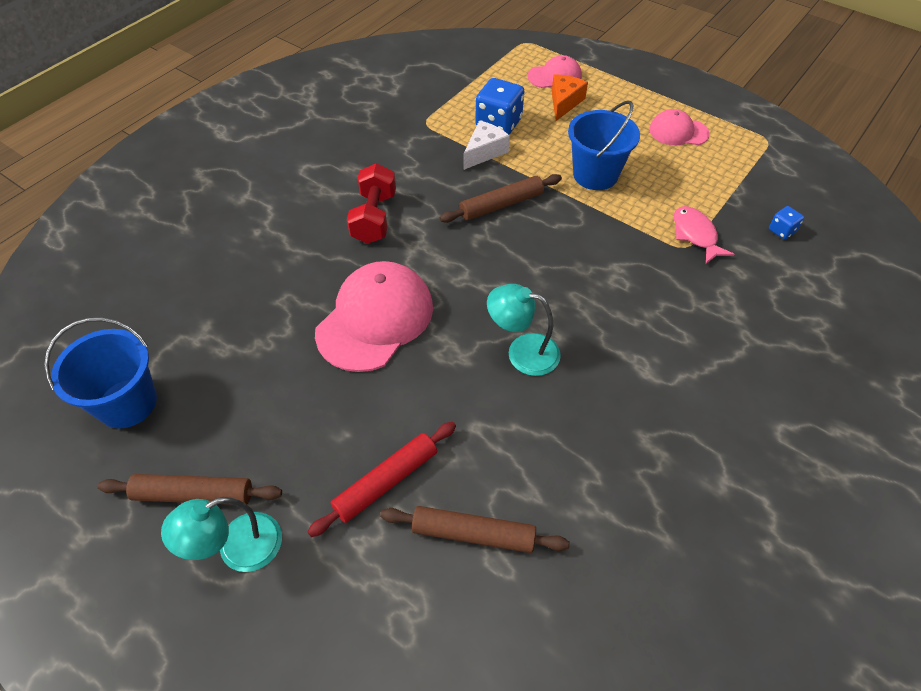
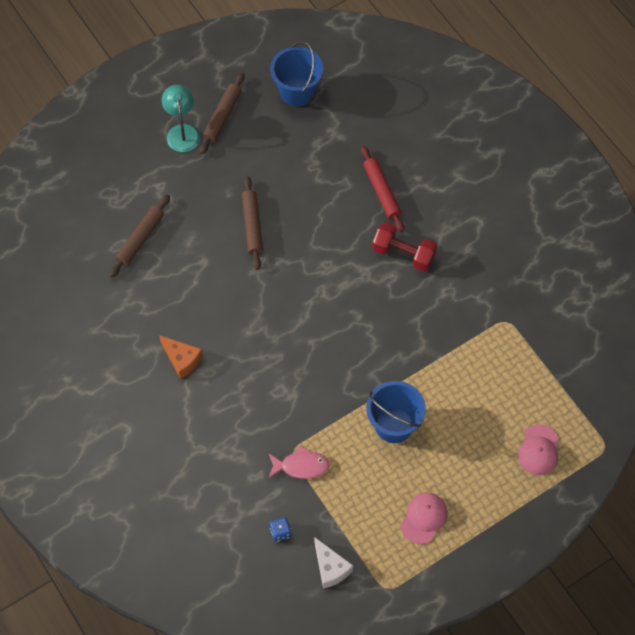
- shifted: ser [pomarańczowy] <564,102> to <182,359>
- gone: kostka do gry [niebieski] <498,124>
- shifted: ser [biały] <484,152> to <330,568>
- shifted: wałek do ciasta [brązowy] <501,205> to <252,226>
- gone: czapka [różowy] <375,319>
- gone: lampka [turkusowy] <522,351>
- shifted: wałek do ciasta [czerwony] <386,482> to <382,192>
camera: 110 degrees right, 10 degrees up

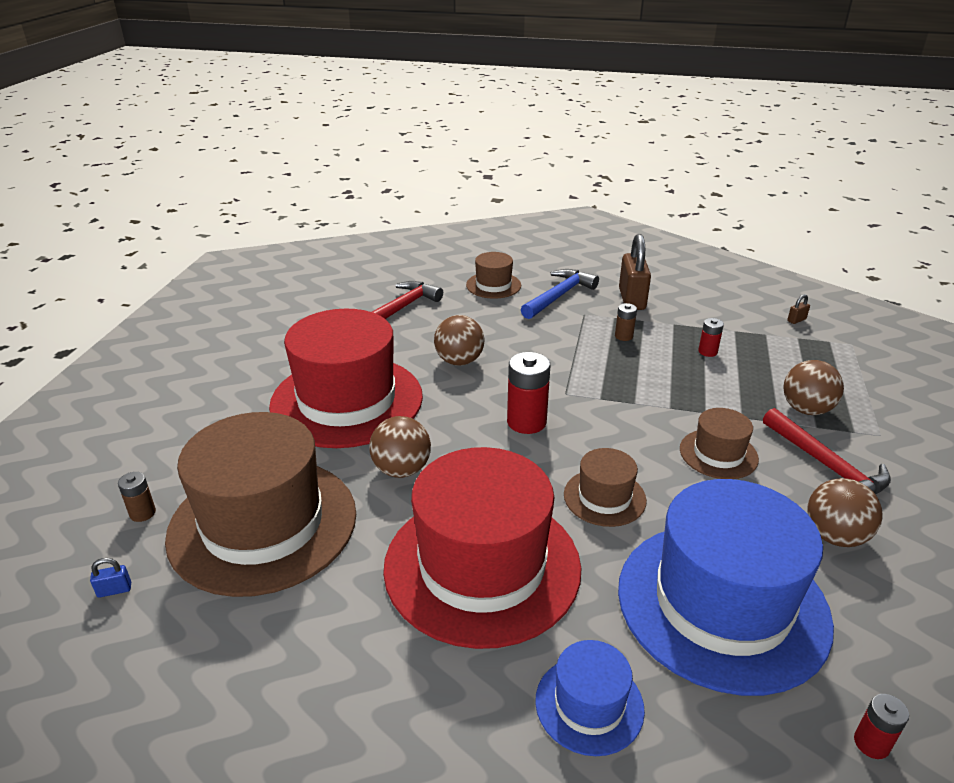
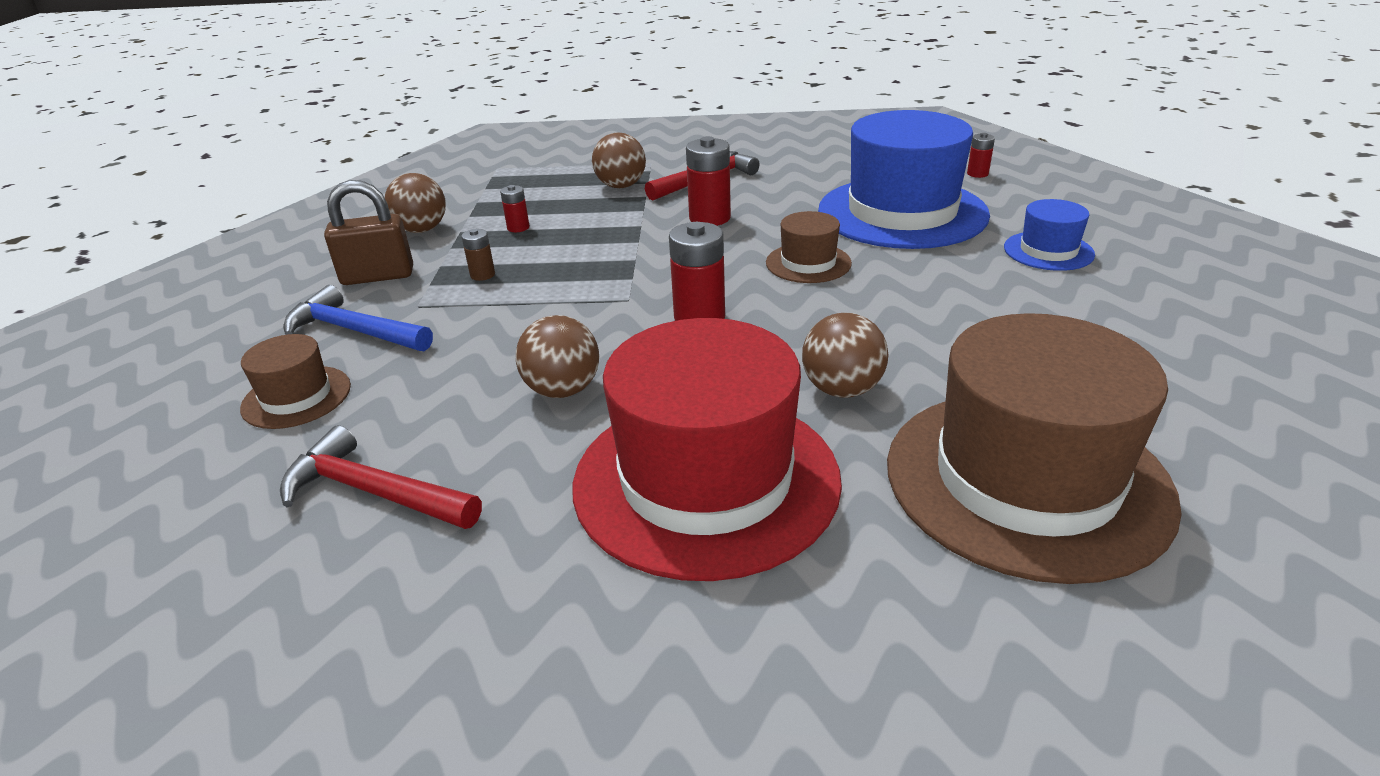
- gone: kłódka [brązowy] <796,320>
- swapped: kapelusz [brązowy] <718,454> to bateria [czerwony] <710,218>
- gone: kapelusz [czerwony] <482,566>
- gone: bateria [brązowy] <142,513>
- shifted: piłka [brązowy] <834,536> to <422,230>
- gone: kłódka [niebieski] <114,590>
camera: 100 degrees left, 0 degrees up

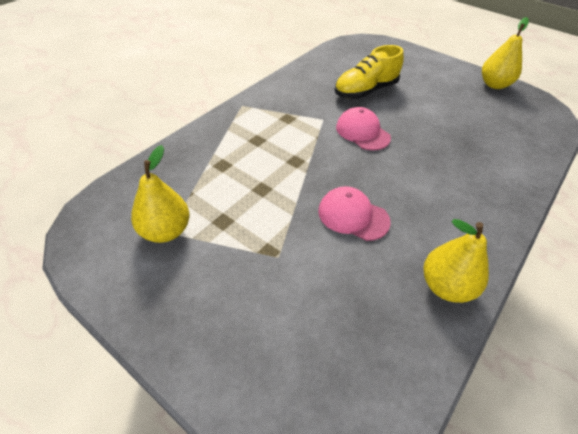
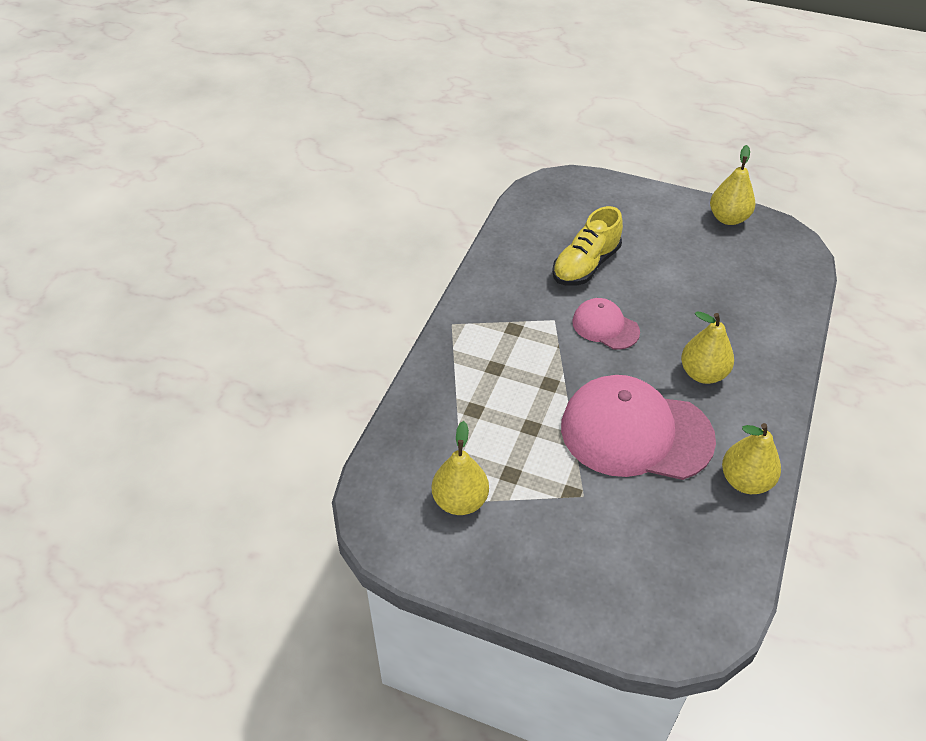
- scaled: czapka [różowy] <353,216> = <636,433> x1.98
- new: gruszka [żółty] <703,373>
camera: 15 degrees left, 0 degrees up

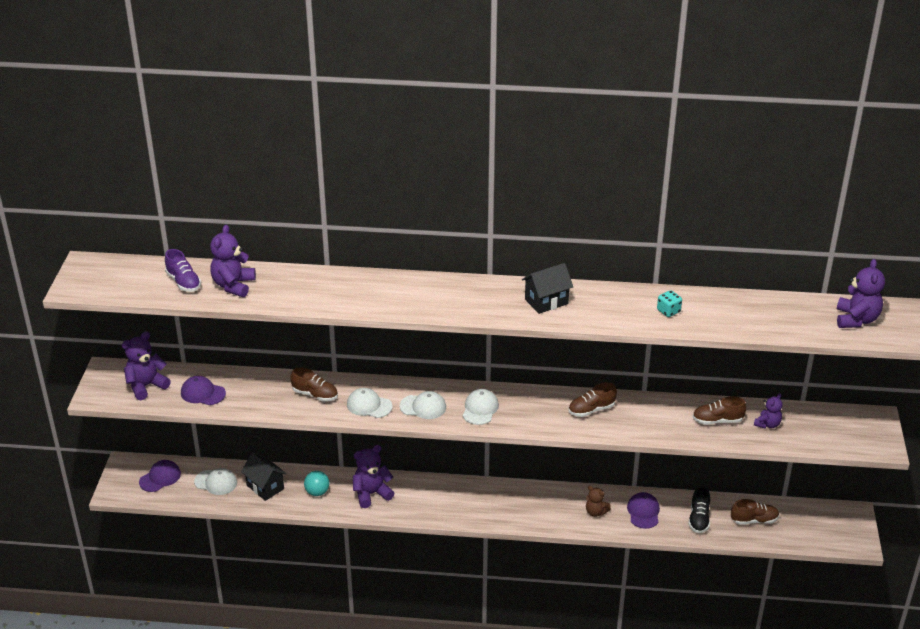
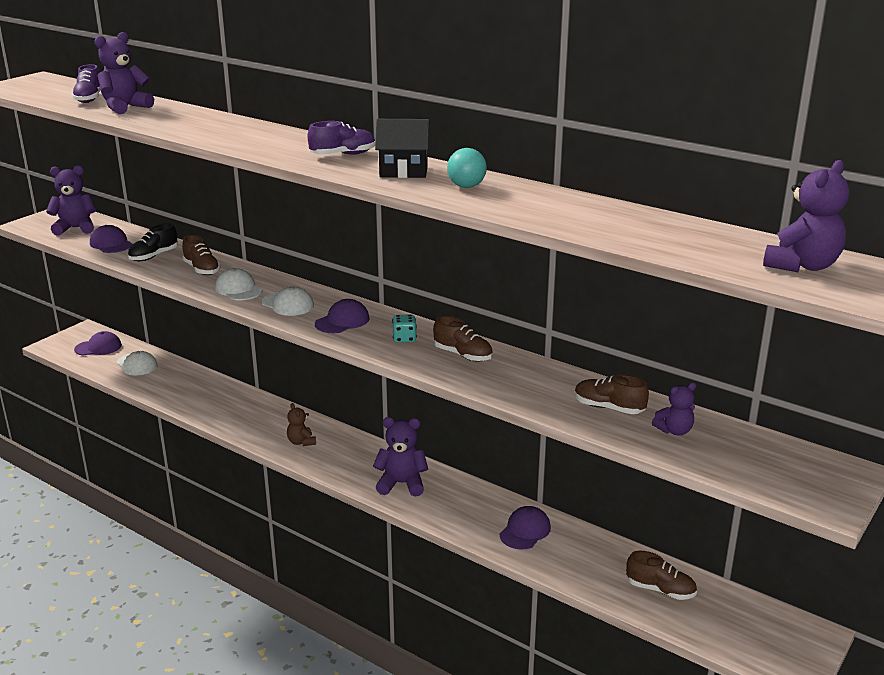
- shifted: kostka do gry [turkusowy] <668,311> to <404,339>
- rotated: but [brązowy] <591,410> = <463,355> 150 degrees counterclockwise
- repainted: czapka [biały] <480,409> to czapka [fioletowy] <342,321>
- shifted: miś [fioletowy] <371,494> to <401,484>
- gone: domek [czarny] <265,487>
- shifted: piłka [turkusowy] <317,492> to <466,186>
- shifted: miś [brązowy] <595,512> to <301,442>
- shifted: but [czarny] <699,519> to <154,256>
- new: but [fioletowy] <343,155>
camera: 30 degrees right, 10 degrees down

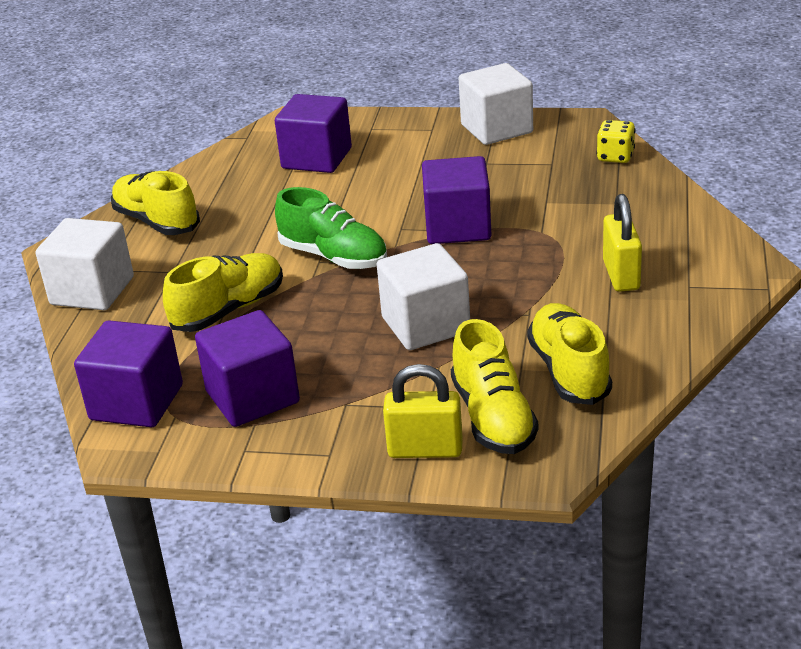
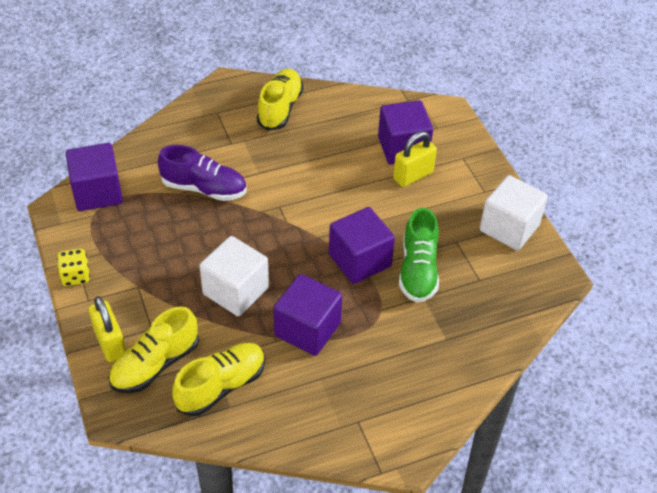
- shifted: kostka do gry [żółty] <615,157> to <76,276>
- shifted: but [zielony] <334,257> to <418,270>
- shifted: kłódka [żółty] <621,275> to <413,176>
- gone: sześcian [biały] <92,291>
- repainted: but [żółty] <229,310> to but [fioletowy] <204,188>
- shifted: sześcian [fioletowy] <252,397> to <307,329>
camera: 55 degrees right, 15 degrees up

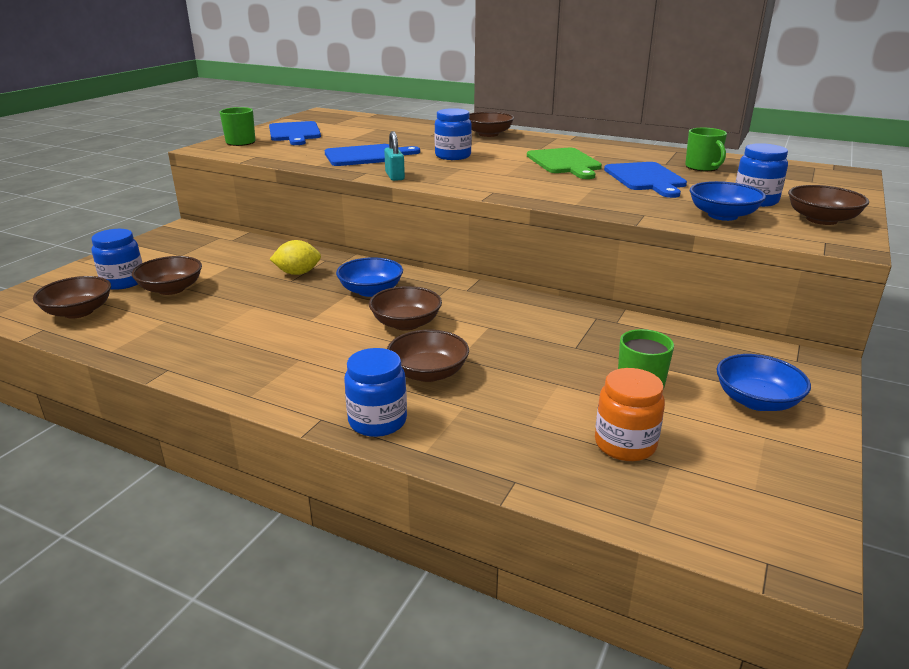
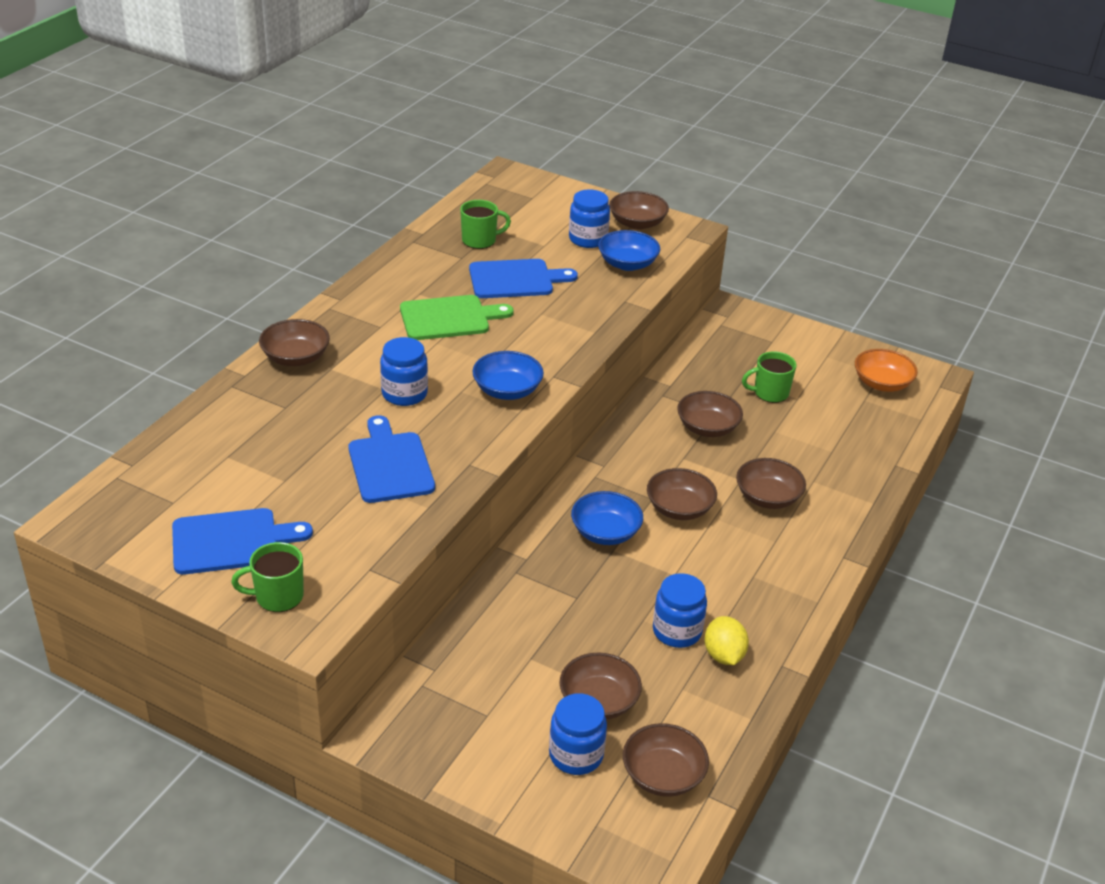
- gone: kłódka [turkusowy] <395,176>
- shifted: cytryna [żółty] <298,273> to <723,655>
- shifted: słoik [niebieski] <377,421> to <677,631>
- shifted: miska [niebieski] <756,401> to <507,390>
- gone: słoik [pomarańczowy] <625,444>
- new: miska [pomarańczowy] <882,383>
- new: miska [brązowy] <707,428>
camera: 90 degrees left, 10 degrees up

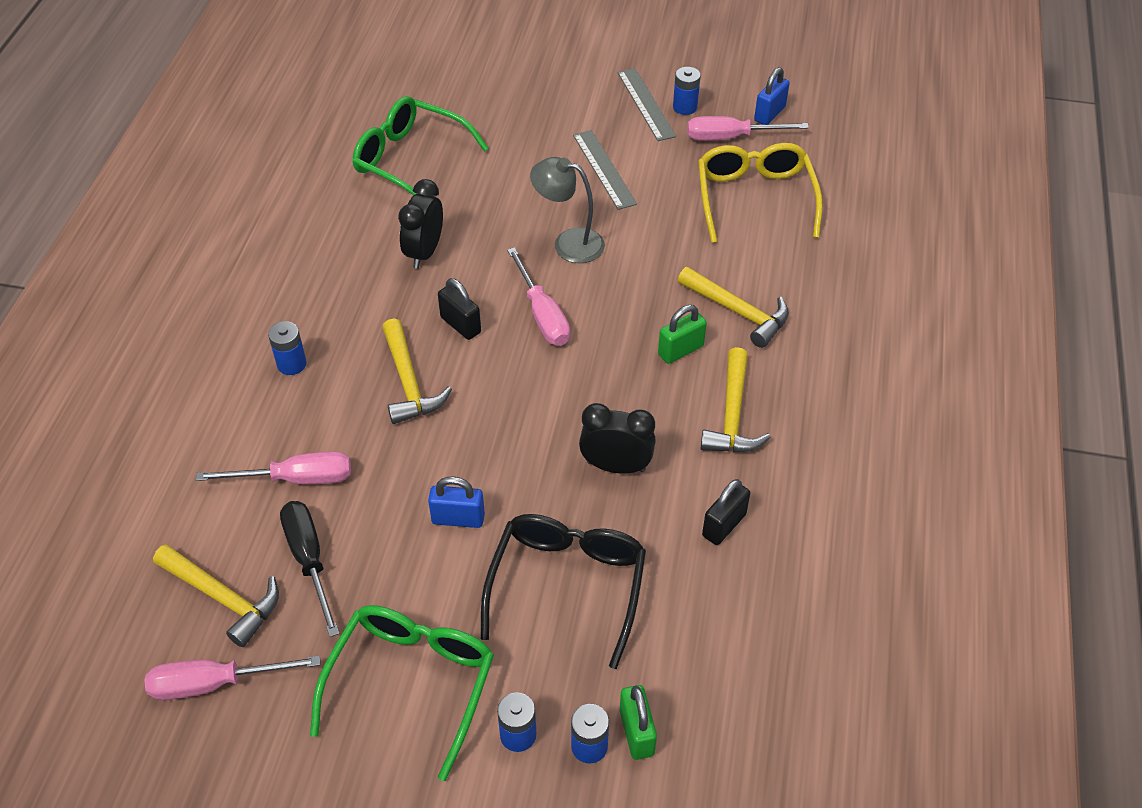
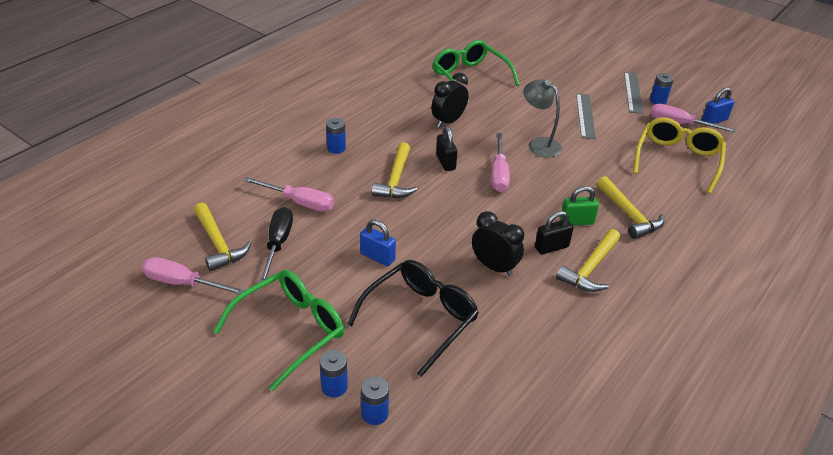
- shifted: kłódka [czarny] <724,525> to <551,247>
- gone: kłódka [zielony] <636,732>
camera: 25 degrees right, 10 degrees down

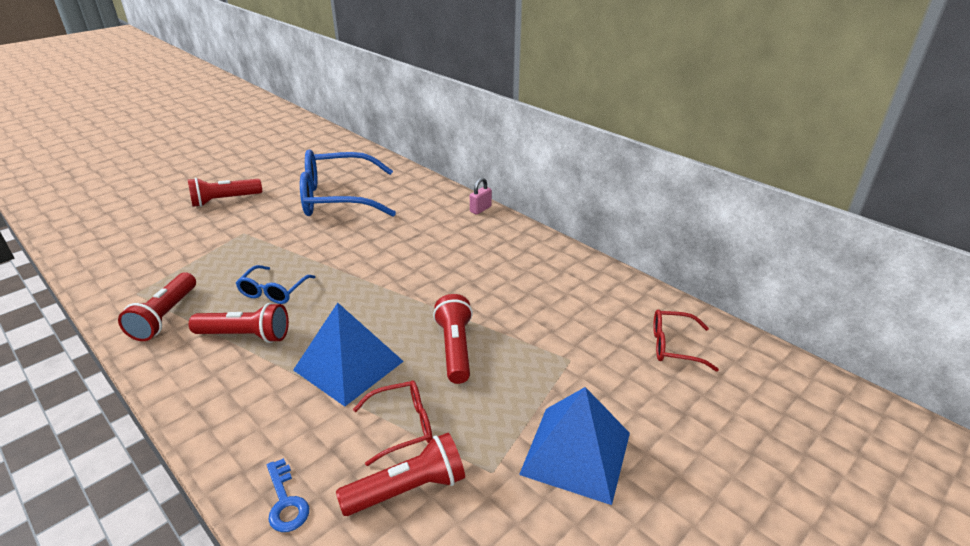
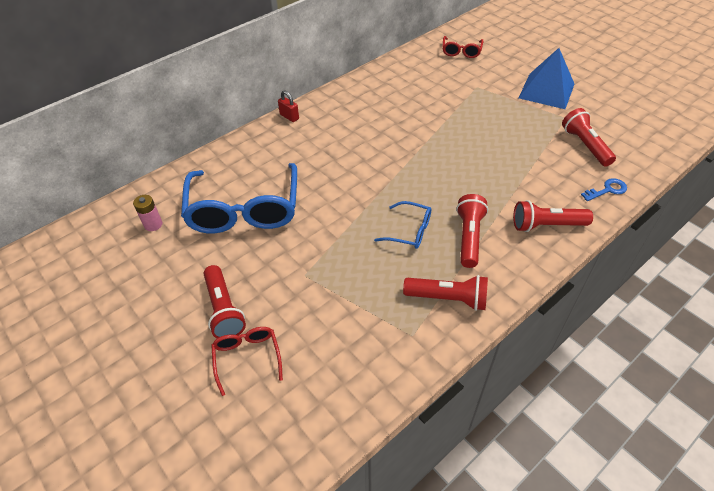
- repainted: kłódka [różowy] <480,209> to kłódka [czerwony] <289,117>
- shifted: latarka [czerwony] <455,348> to <546,225>
- gone: piramida [niebieski] <348,365>
- shifted: okulary [czerwony] <402,426> to <247,358>
- new: bateria [różowy] <153,224>
camera: 85 degrees left, 15 degrees up

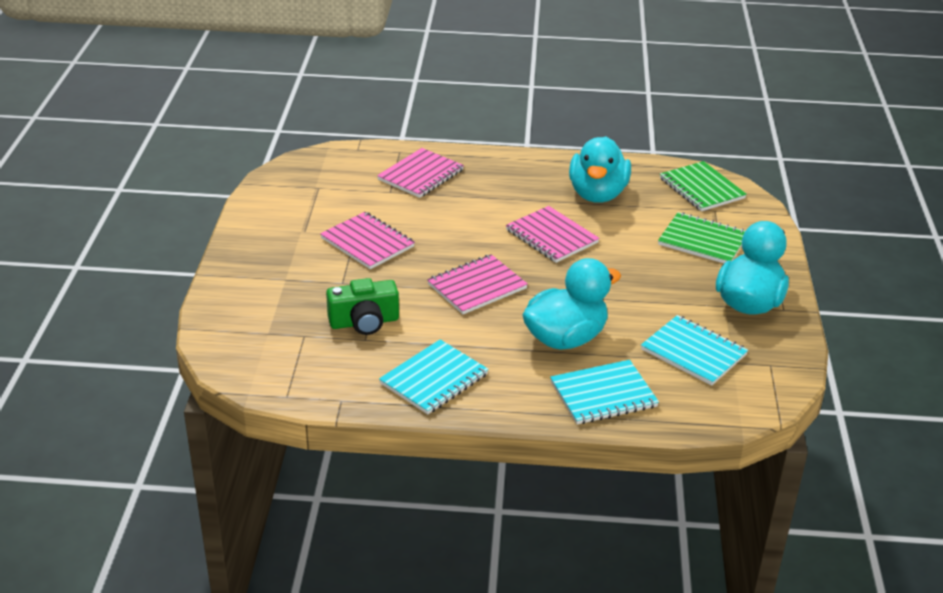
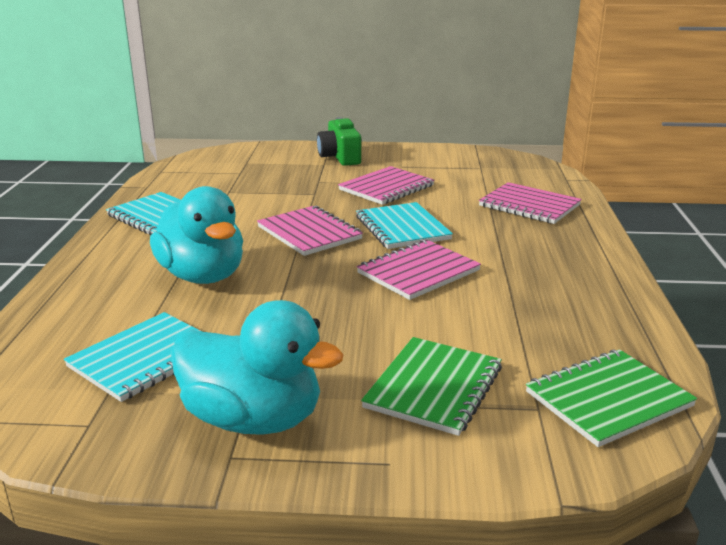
- gone: kaczka [turkusowy] <597,194>
- shifted: aparat fotograficzny [zielony] <364,322> to <340,157>
- shifted: zeszyt [turkusowy] <603,394> to <402,228>
camera: 90 degrees right, 10 degrees down

